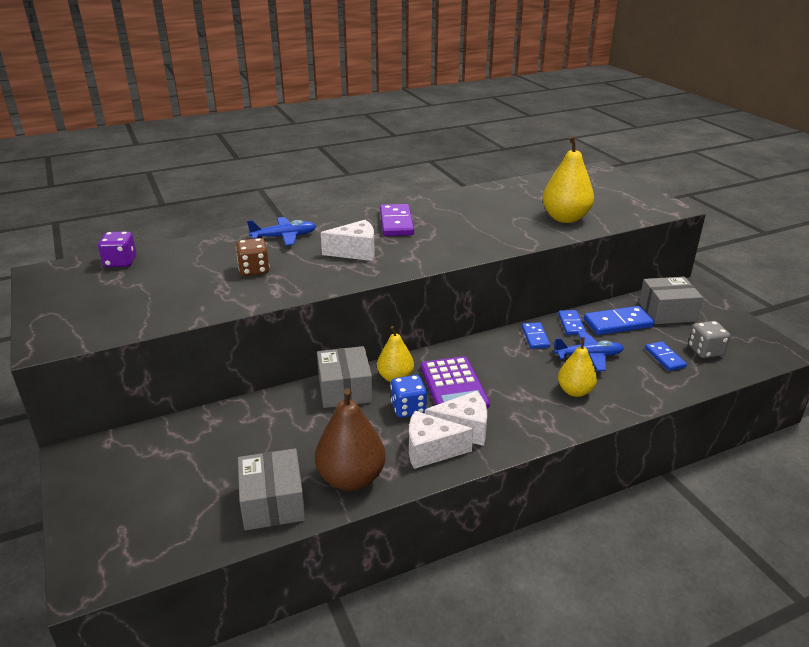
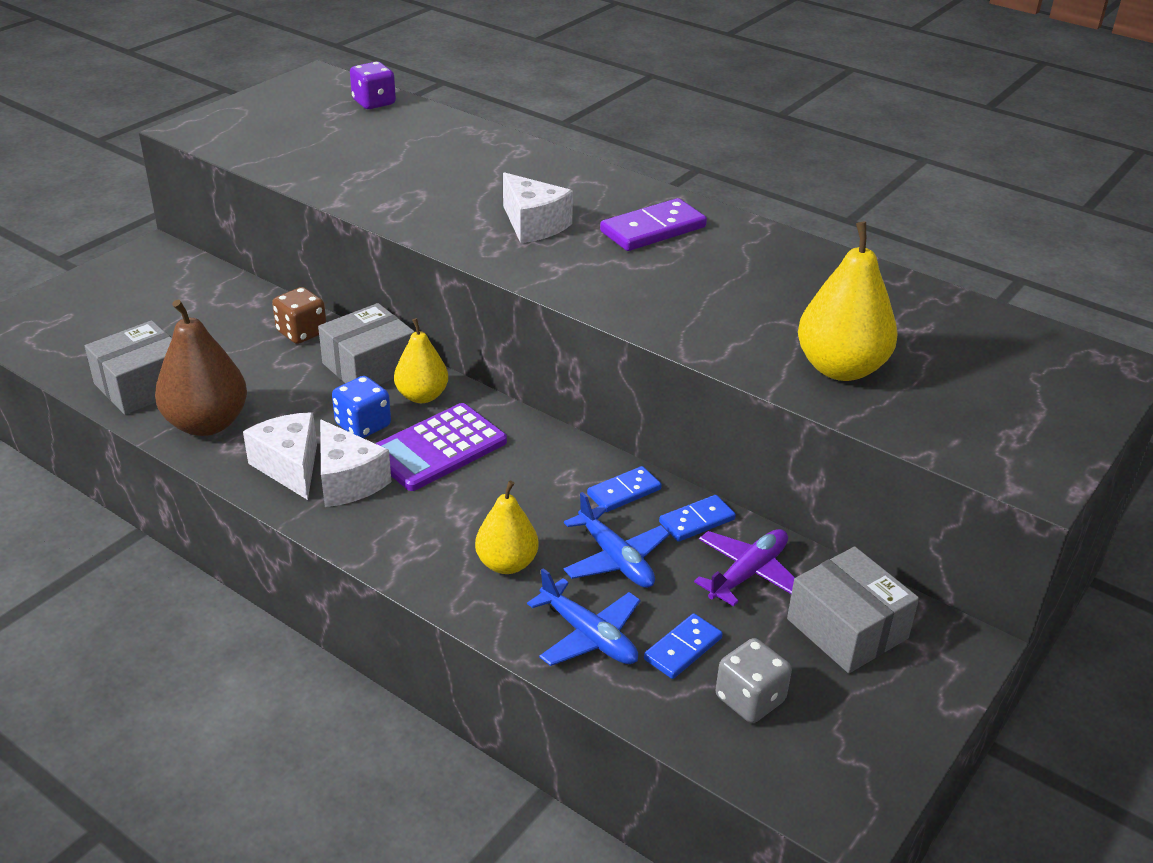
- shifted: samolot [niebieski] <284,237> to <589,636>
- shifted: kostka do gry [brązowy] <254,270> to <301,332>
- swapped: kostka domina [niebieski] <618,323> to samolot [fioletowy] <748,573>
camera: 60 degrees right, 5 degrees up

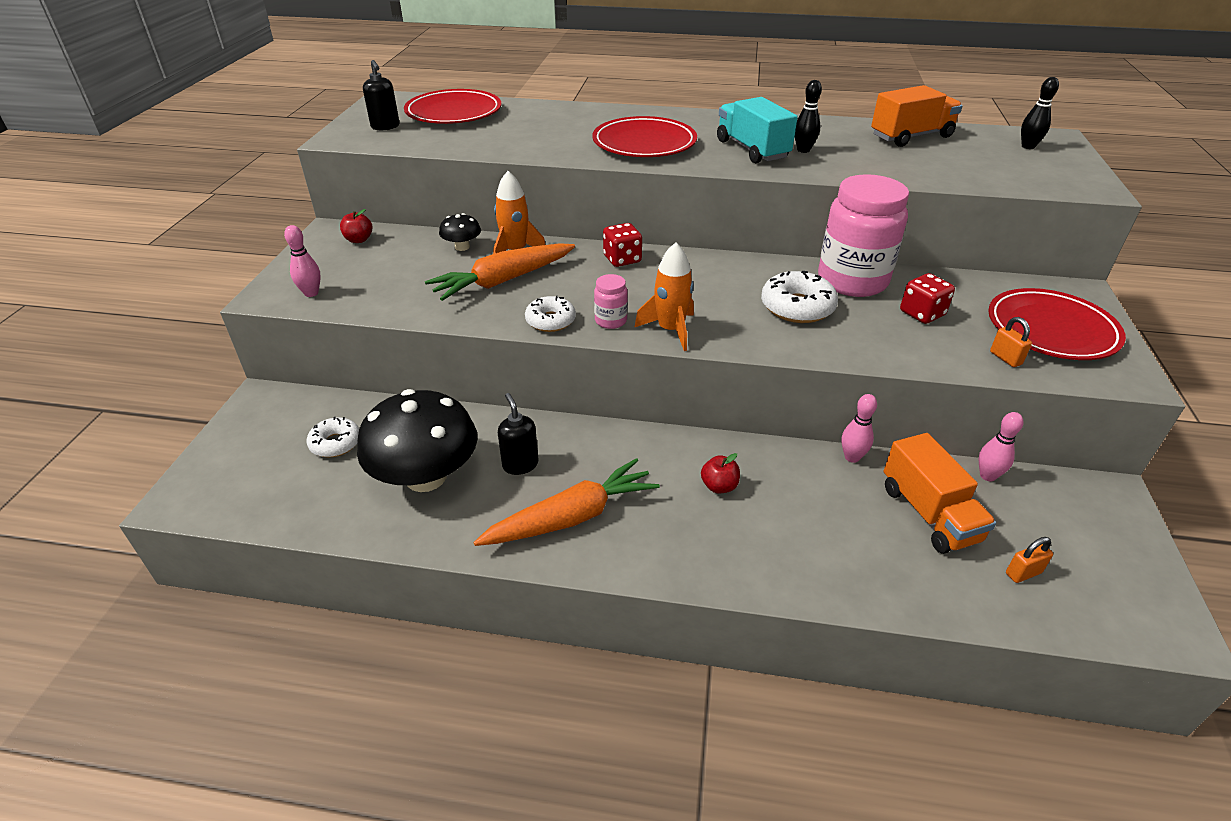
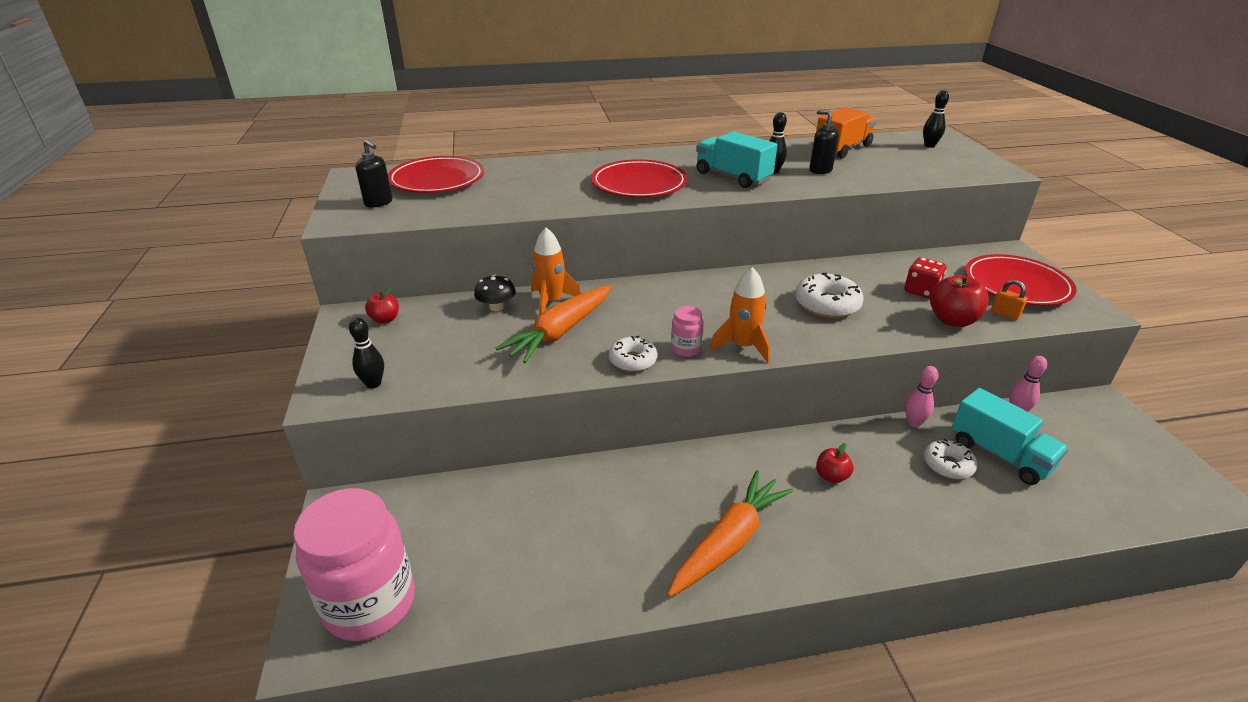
- shifted: słoik [różowy] <852,281> to <370,604>
- gone: kostka do gry [czerwony] <622,259>
- repainted: kręgiel [różowy] <311,293> to kręgiel [czarny] <373,384>
- gone: grzyb [czarny] <426,477>
- shifted: dozownik mydła [czarny] <520,464> to <820,170>
- shifted: donut [biały] <335,443> to <948,465>
- repainted: ciężarówka [pomarańczowy] <929,513> to ciężarówka [turkusowy] <999,454>
- gone: kłódka [pomarańczowy] <1023,573>
- new: jabłko [czerwony] <952,320>
camera: 20 degrees left, 5 degrees down

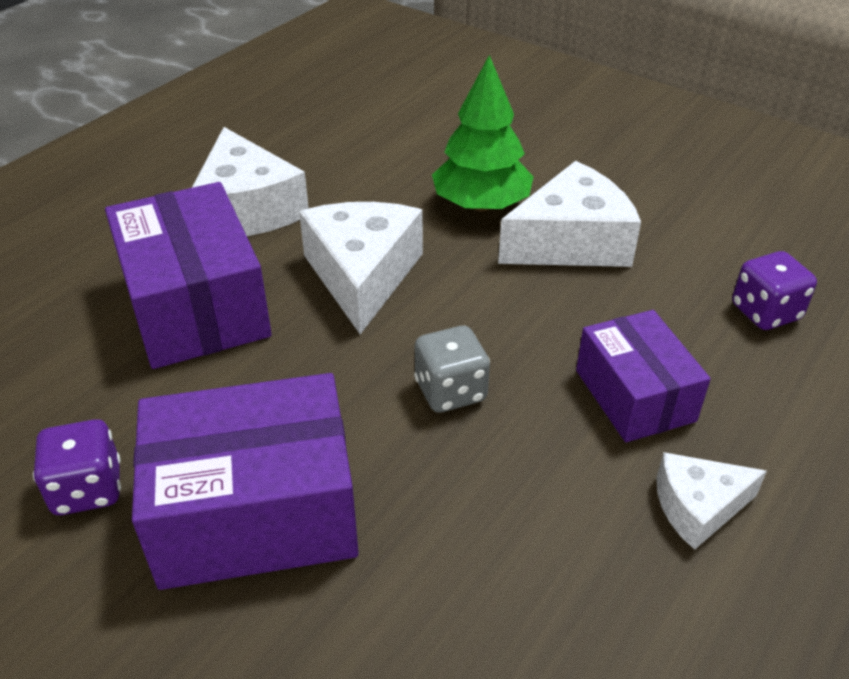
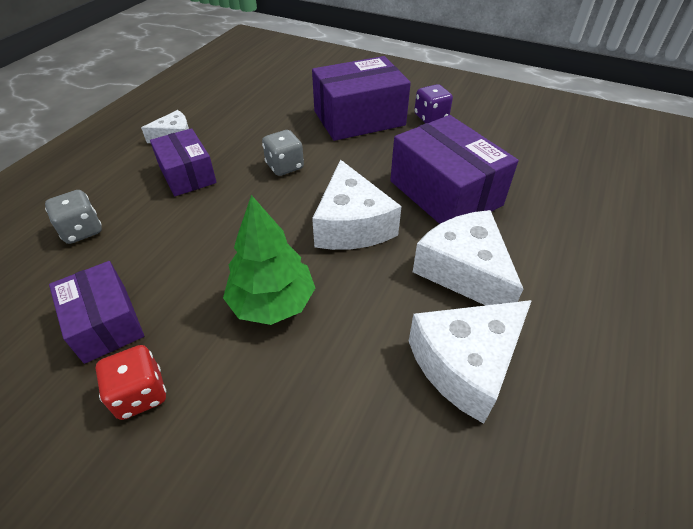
- shifted: ser [biały] <571,242> to <466,364>
- repainted: kostka do gry [fioletowy] <765,312> to kostka do gry [szary] <82,230>
- new: pudełko [fioletowy] <106,323>
- new: kostka do gry [czerwony] <140,394>
camera: 170 degrees right, 5 degrees up

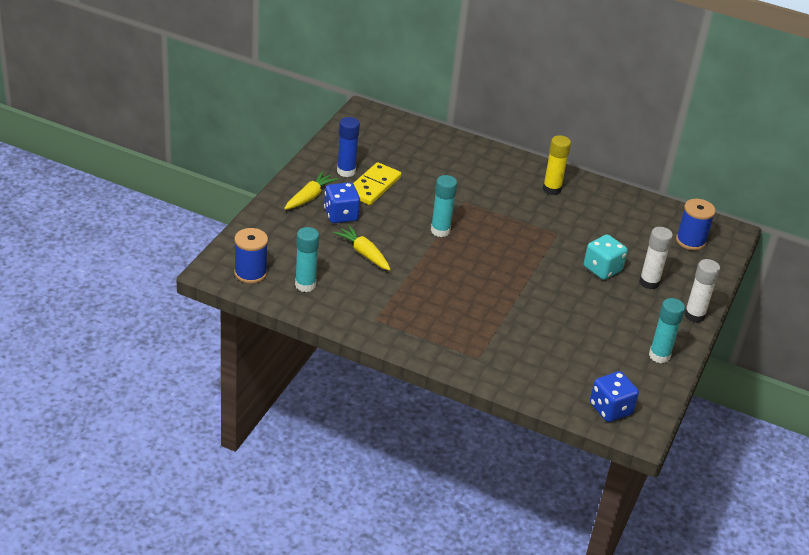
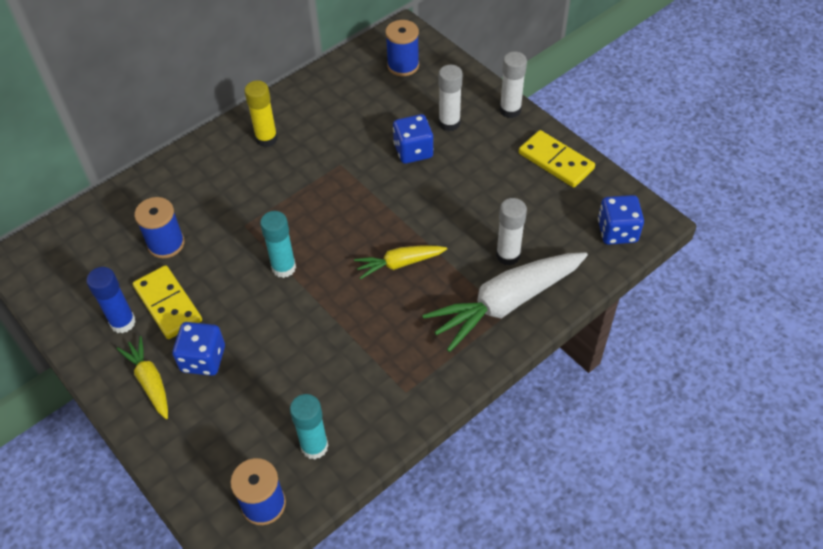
- shifted: marchewka [żółty] <364,253> to <399,264>
- repainted: kostka do gry [turkusowy] <602,269> to kostka do gry [niebieski] <413,151>
- swapped: klej w sztyfcie [turkusowy] <659,356> to kostka domina [żółty] <556,161>
- new: szpulka [niebieski] <166,244>
- new: klej w sztyfcie [biały] <508,255>
- new: marchewka [biały] <506,303>
camera: 60 degrees left, 15 degrees up

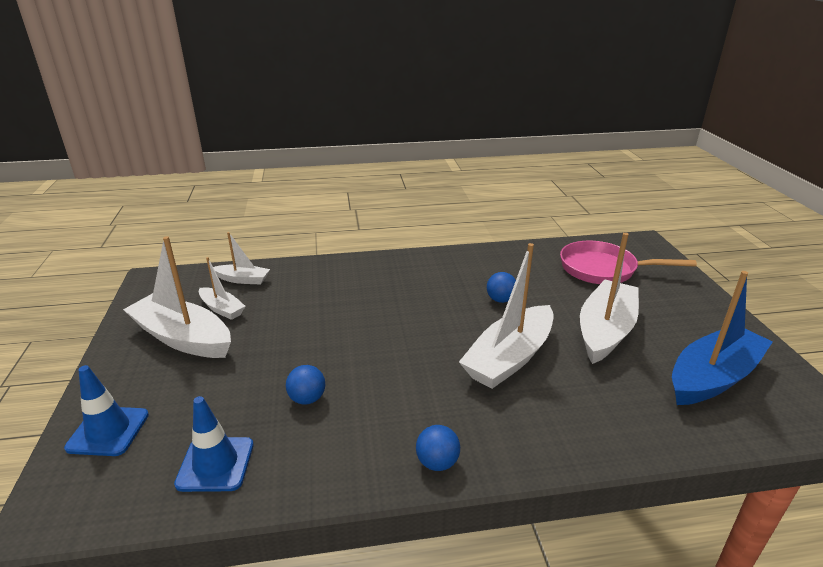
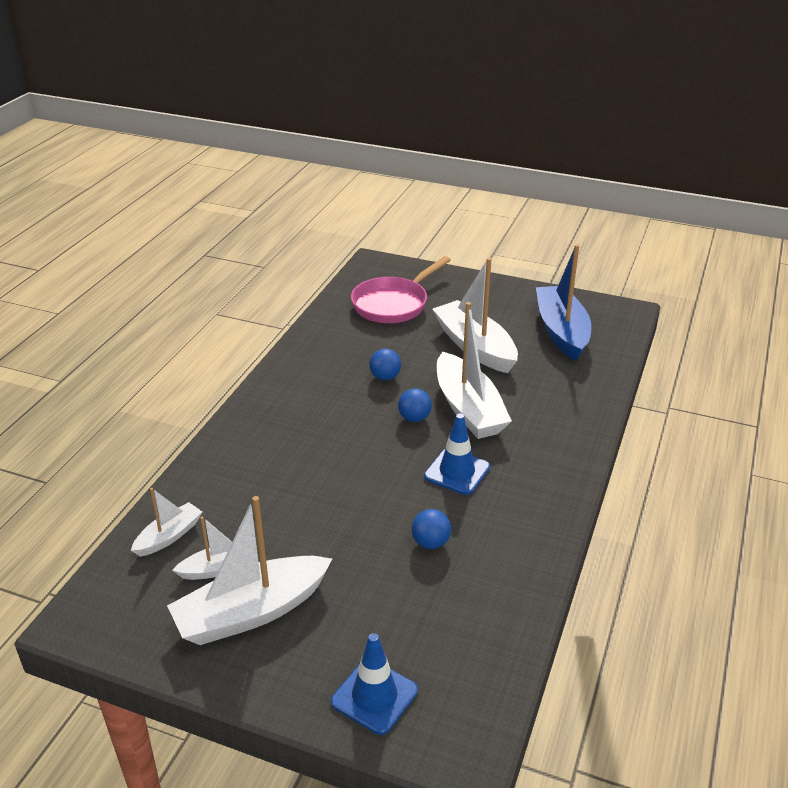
- shifted: pachołek [niebieski] <215,464> to <457,472>
- shifted: piłka [niebieski] <437,462> to <414,418>
camera: 60 degrees left, 5 degrees up

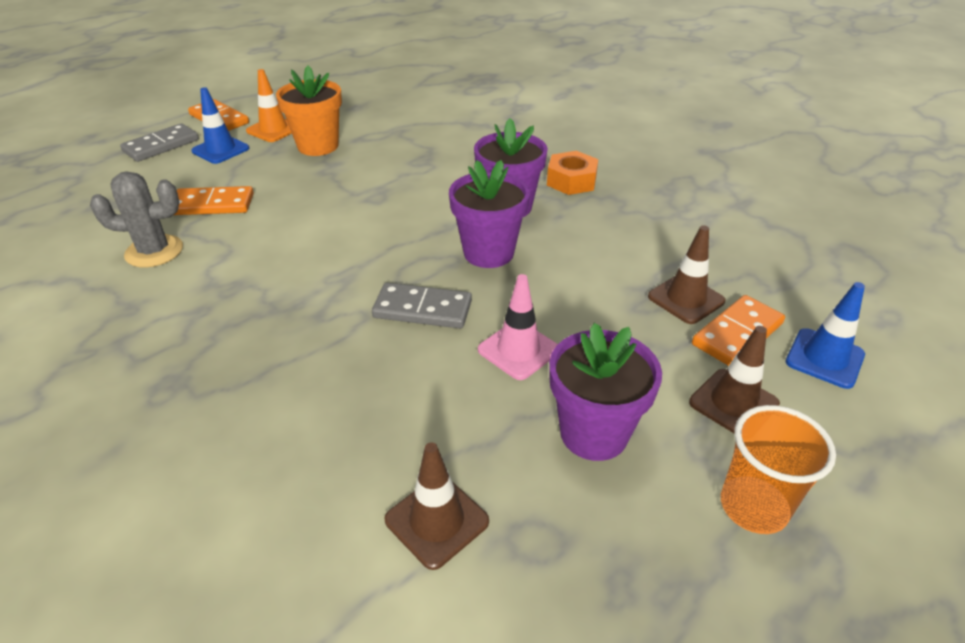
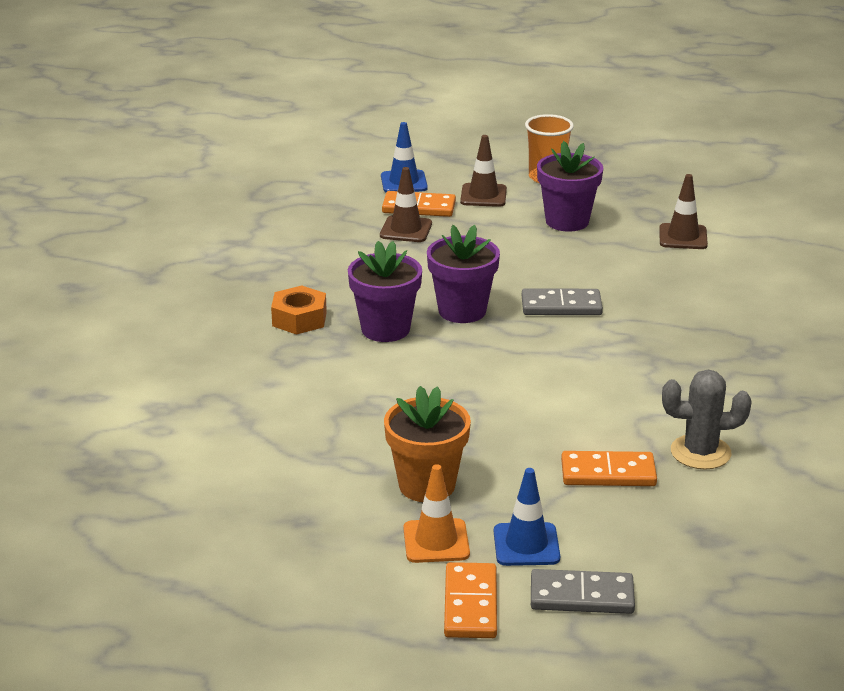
- rotated: kaktus [szary] <154,251> = <700,452> 45 degrees counterclockwise
- rotated: kostka domina [pomarańczowy] <212,204> = <608,473> 45 degrees counterclockwise
- gone: pachołek [różowy] <518,350>
- rotated: kostka domina [szary] <422,309> = <561,306> 60 degrees counterclockwise
camera: 130 degrees left, 10 degrees down

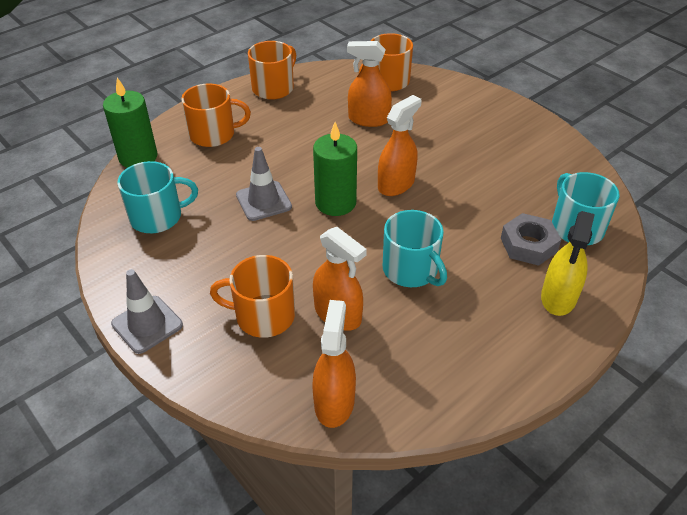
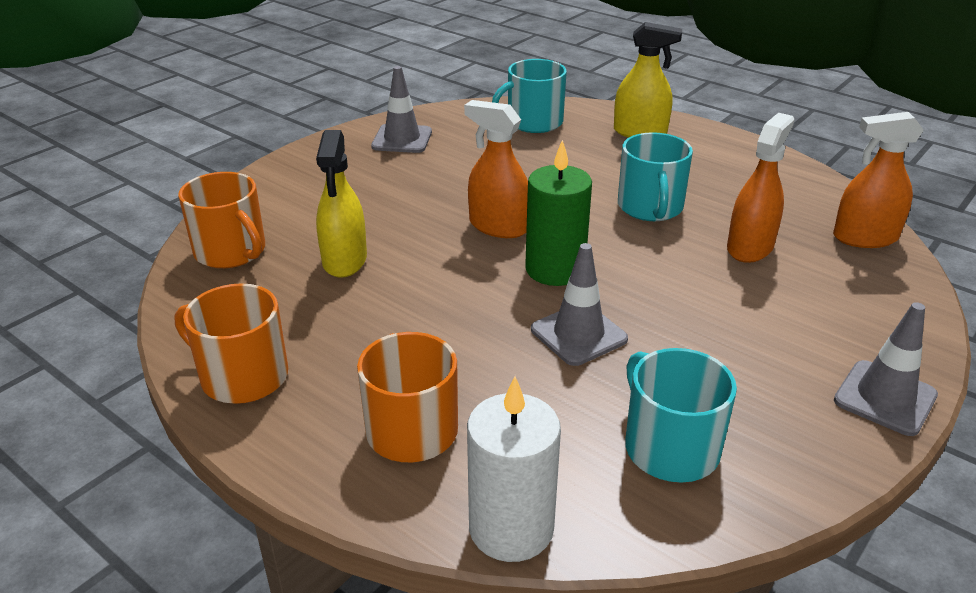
- repainted: spryskiwacz [pomarańczowy] <368,119> to spryskiwacz [żółty] <345,260>
- repainted: świeca [zielony] <138,157> to świeca [biały] <511,528>
- rotated: kubek [turkusowy] <411,270> = <650,207> 135 degrees clockwise
- gone: nakrętka [szary] <528,245>
- gone: kubek [pomarańczowy] <263,316>
- new: pachołek [szary] <402,139>
camera: 100 degrees left, 10 degrees down

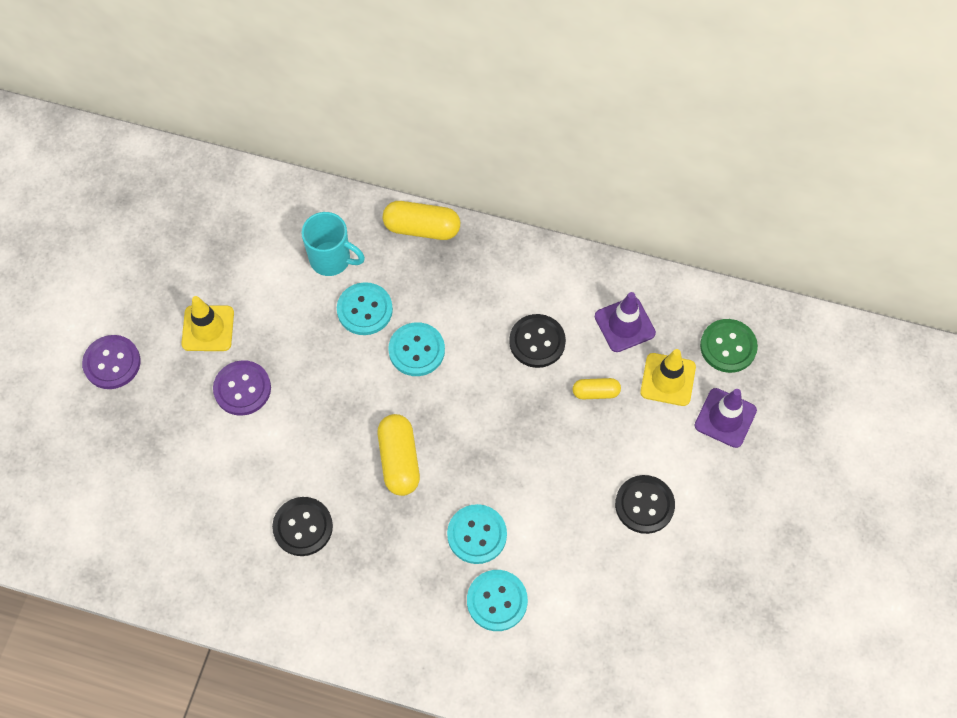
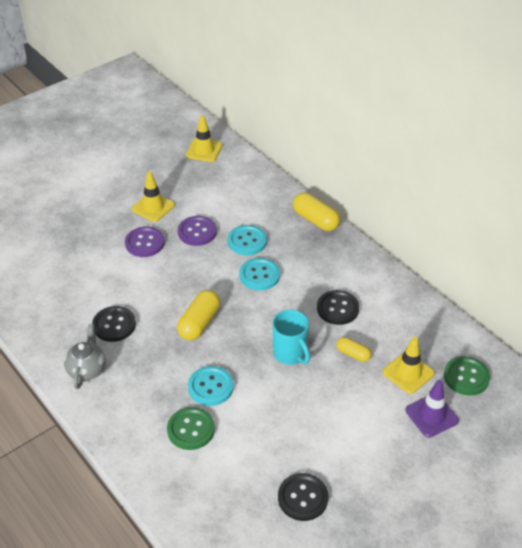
- shifted: kubek [turkusowy] <331,260> to <290,354>
- gone: pachołek [fioletowy] <624,324>
- shifted: guzik [fioletowy] <112,363> to <197,232>
- shifted: guzik [czarny] <644,505> to <303,498>
- repainted: guzik [turkusowy] <497,601> to guzik [zielony] <191,429>
- new: pachołek [żółty] <204,150>
- new: imbryk [szary] <87,370>
camera: 35 degrees right, 20 degrees down

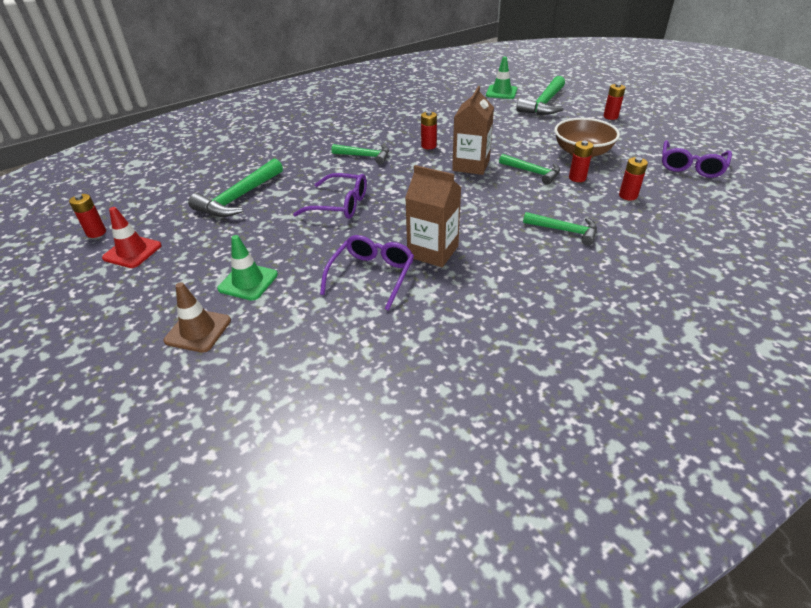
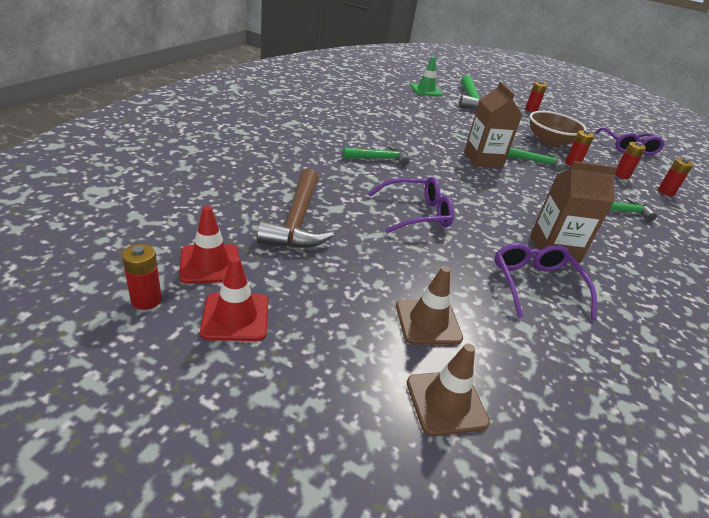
- shifted: bateria [czerwony] <428,146> to <666,192>
- repainted: młotek [zielony] <239,198> to młotek [brązowy] <297,220>
- repainted: pachołek [zielony] <248,282> to pachołek [brązowy] <428,322>
- new: pachołek [czerwony] <210,264>
camera: 35 degrees left, 5 degrees down

